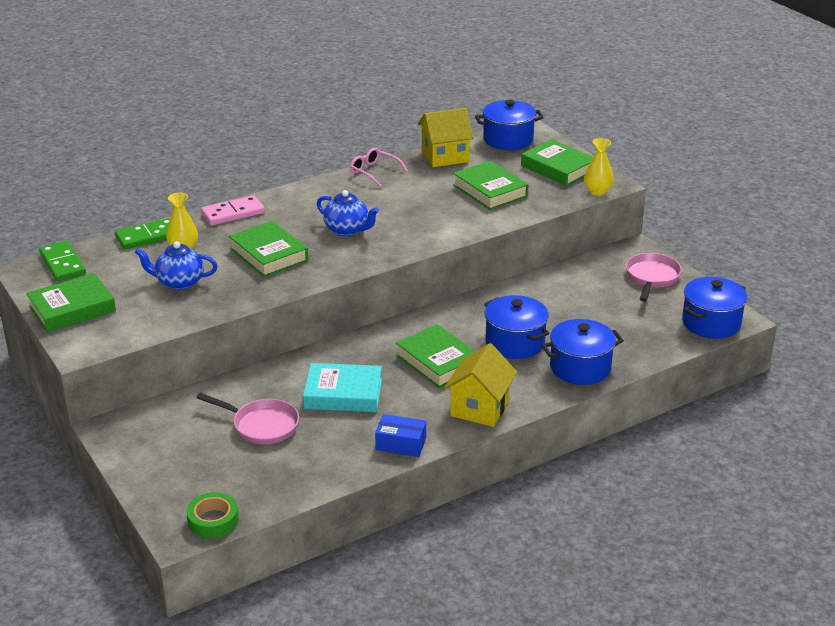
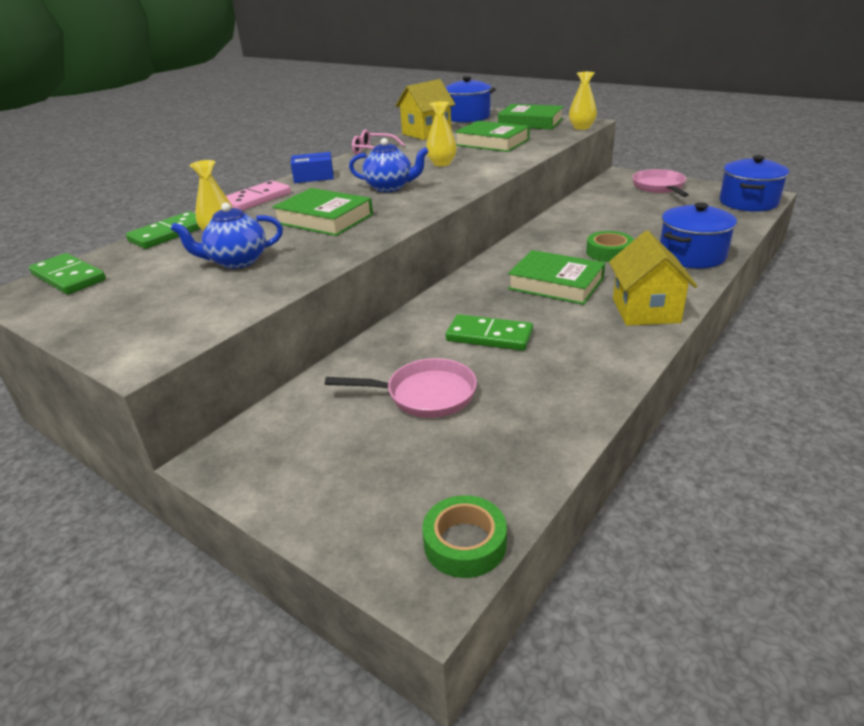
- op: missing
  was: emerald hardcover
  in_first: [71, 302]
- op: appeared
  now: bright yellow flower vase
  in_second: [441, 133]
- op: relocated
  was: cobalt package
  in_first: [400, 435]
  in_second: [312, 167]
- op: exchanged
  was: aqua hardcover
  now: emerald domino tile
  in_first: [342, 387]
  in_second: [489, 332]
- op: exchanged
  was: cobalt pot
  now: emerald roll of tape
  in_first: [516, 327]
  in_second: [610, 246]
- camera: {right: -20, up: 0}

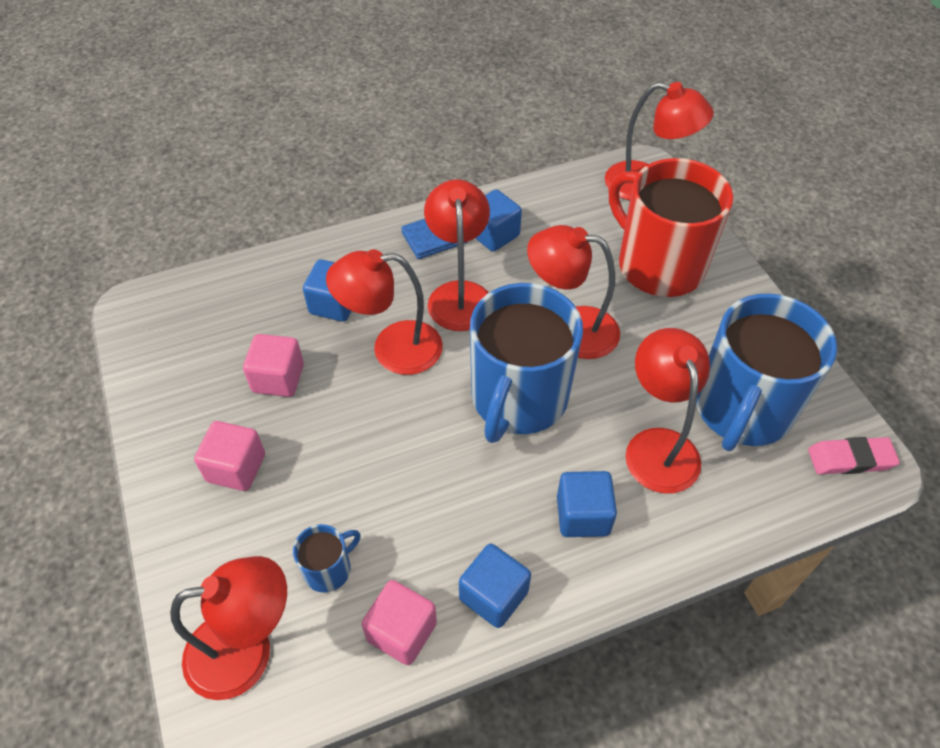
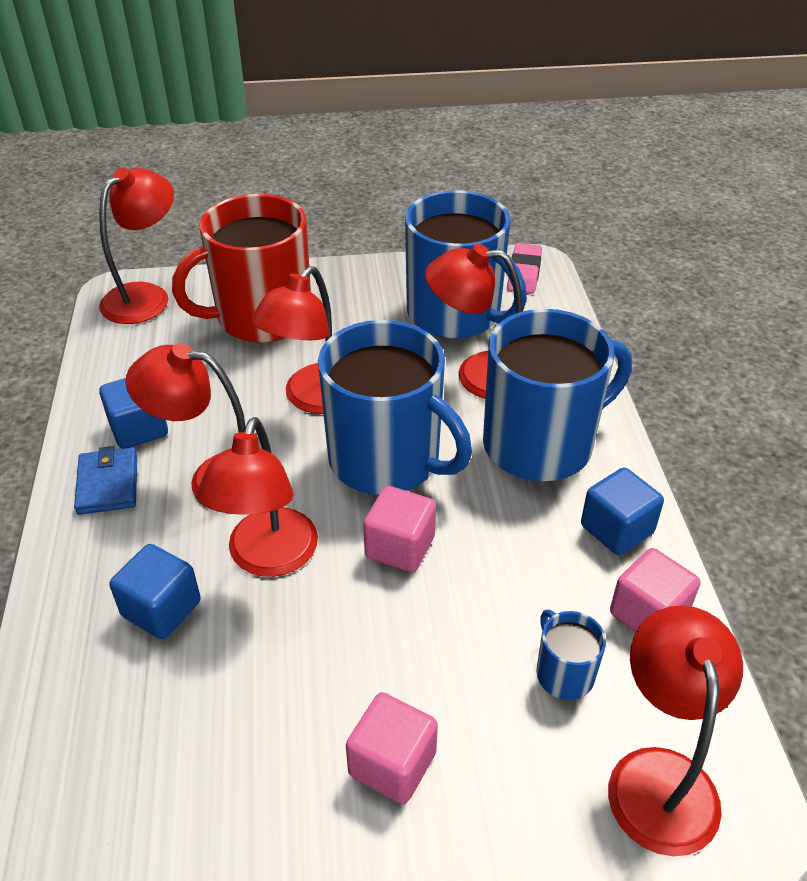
- op: relocated
  was: rosy cube
  in_first: [273, 365]
  in_second: [399, 529]
- op: exchanged
  was: cobalt cube
  now: cobalt mug
  in_first: [587, 504]
  in_second: [557, 395]
- camera: {right: -75, up: -10}

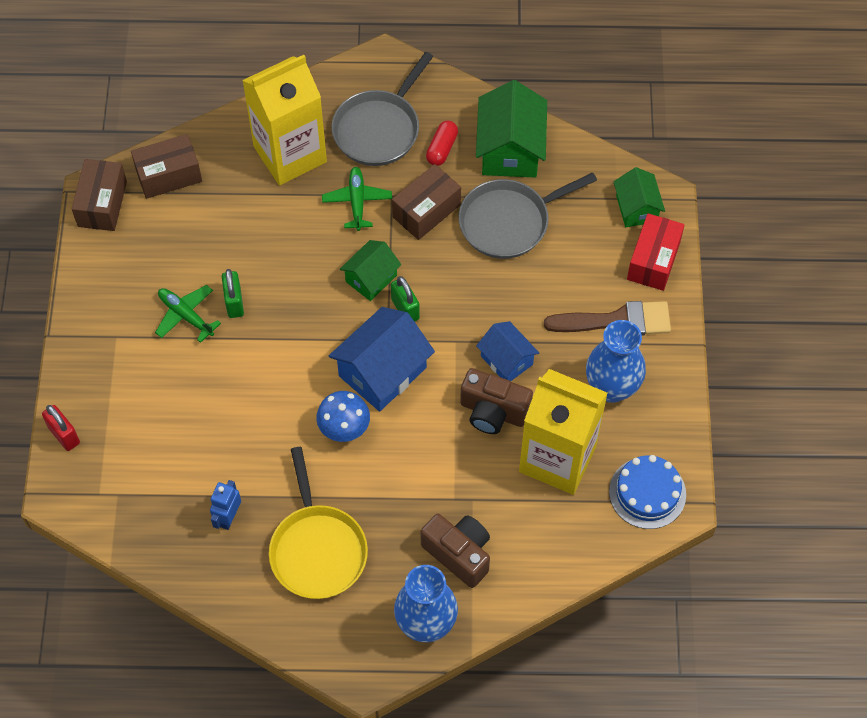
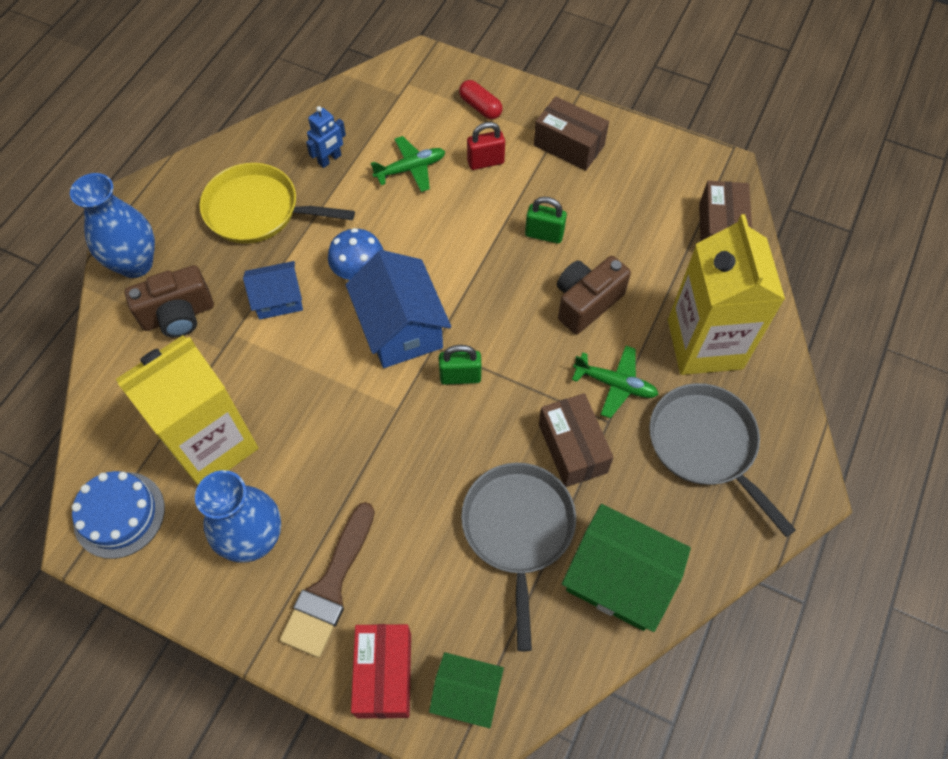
- op: missing
  was: emerald toy house
  in_first: [371, 270]
- op: relocated
  was: red small lock
  in_first: [61, 428]
  in_second: [486, 146]
- op: relocated
  was: russet package
  in_first: [99, 195]
  in_second: [571, 133]
- op: relocated
  was: emerald plane
  in_first: [188, 314]
  in_second: [408, 164]
- op: relocated
  was: red pill
  in_first: [442, 143]
  in_second: [480, 100]
- op: relocated
  was: russet compact camera
  in_first: [496, 401]
  in_second: [594, 295]
- op: relocated
  was: cobalt toy house
  in_first: [507, 351]
  in_second: [273, 290]
- op: spun
  was: cobalt robot figure
  in_first: [225, 505]
  in_second: [326, 137]
  clockwise: 90
- op: spun
  was: red package
  in_first: [656, 252]
  in_second: [381, 671]
  clockwise: 45
- camera: {right: 115, up: 0}

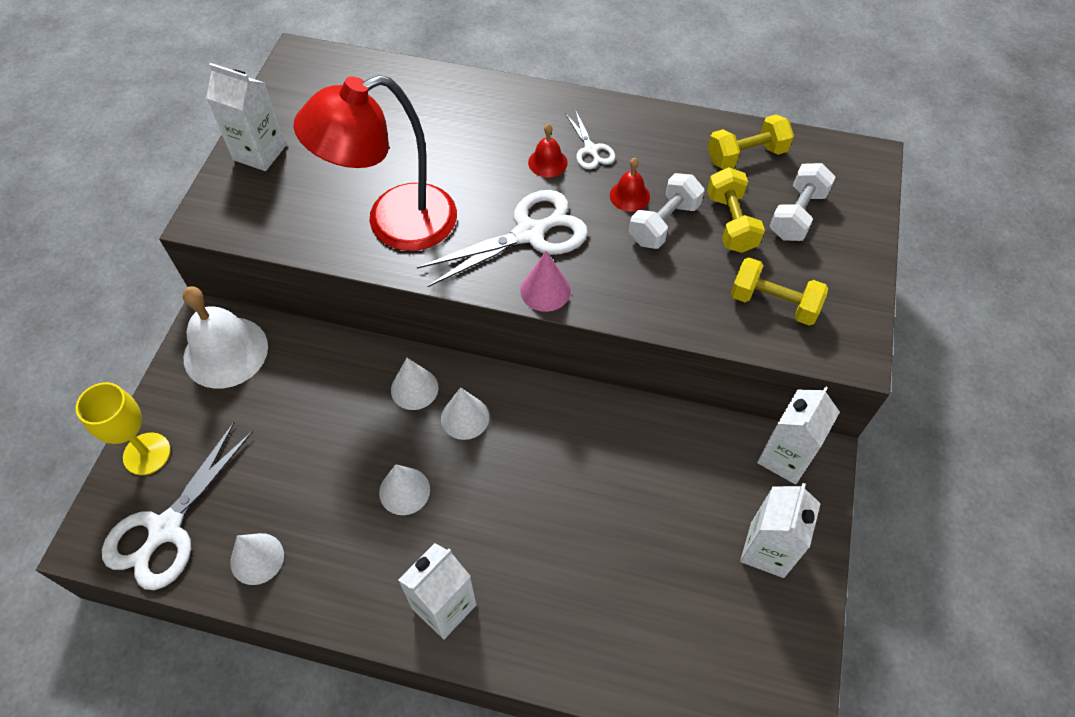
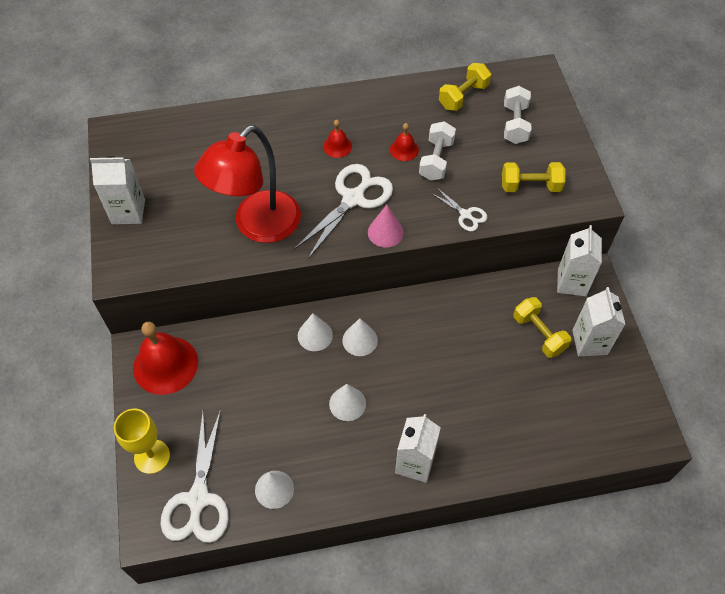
- op: relocated
  was: white shears
  in_first: [590, 139]
  in_second: [459, 209]
- op: relocated
  was: bright yellow hand weight
  in_first: [736, 210]
  in_second: [542, 327]
- op: colour
  was: white hand bell
  now: red hand bell
  in_first: [225, 337]
  in_second: [165, 358]
- camera: {right: -25, up: 0}

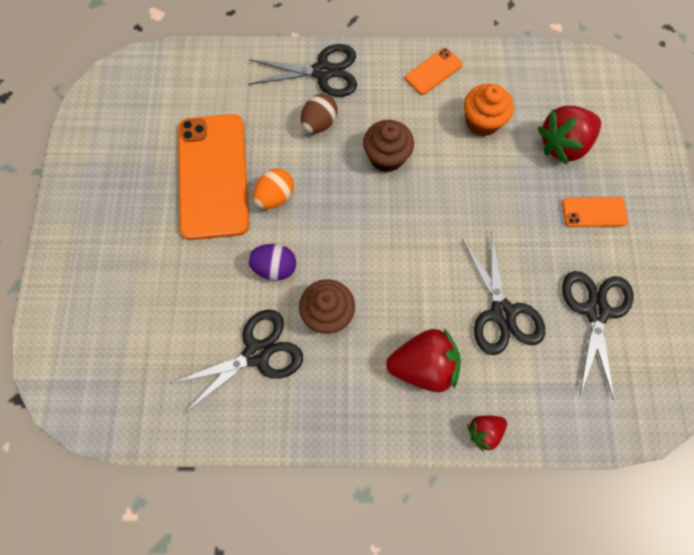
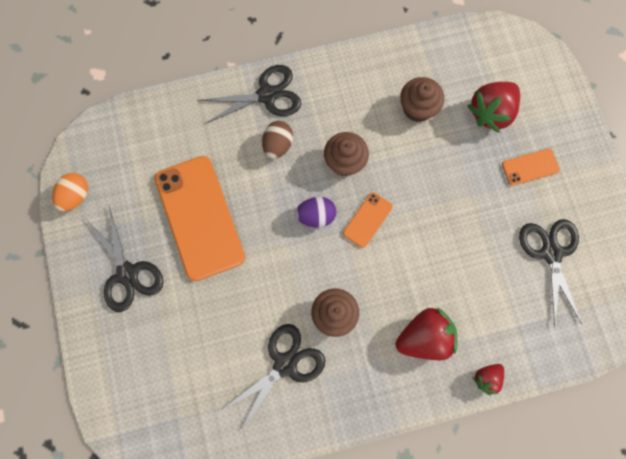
- op: relocated
  was: violet toy egg
  in_first: [271, 262]
  in_second: [315, 212]
- op: relocated
  was: orange-coloured toy egg
  in_first: [273, 188]
  in_second: [70, 192]
- op: relocated
  was: orange-coloured smartphone
  in_first: [433, 71]
  in_second: [368, 220]
- op: relocated
  was: jet-black shears
  in_first: [503, 293]
  in_second: [124, 259]
- op: colour
  was: orange-coloured fairy cake
  now: russet fairy cake
  in_first: [489, 110]
  in_second: [422, 99]
- camera: {right: -15, up: 5}

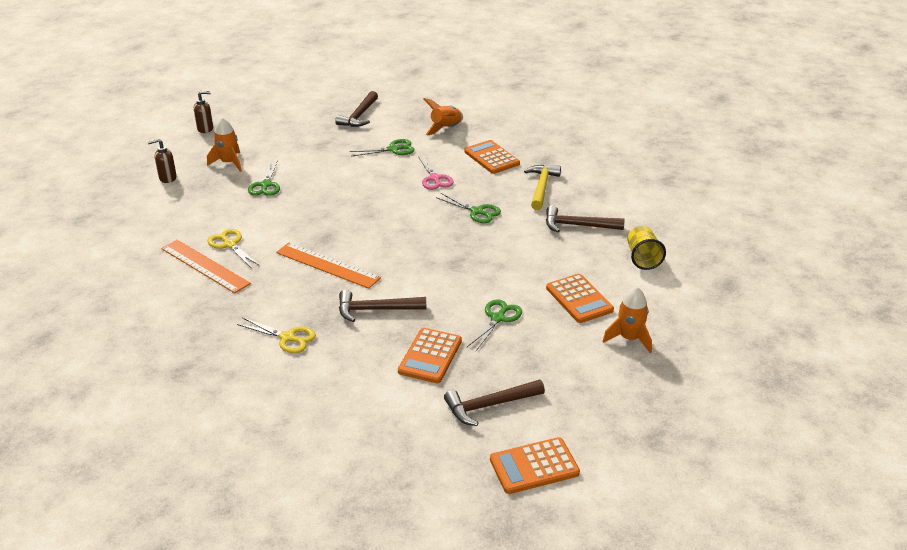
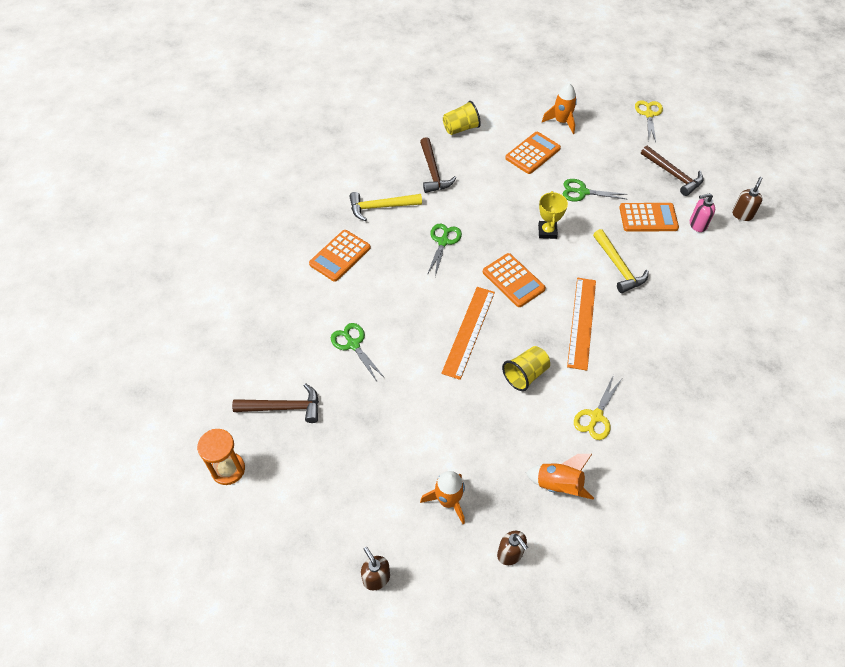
- op: missing
  was: emerald shears
  in_first: [264, 178]
- op: missing
  was: rosy shears
  in_first: [436, 173]
- op: appeared
  now: orange-coloured hourglass
  in_second: [221, 457]
- op: appeared
  now: bright yellow cup
  in_second: [526, 368]
- op: appeared
  now: bright yellow trophy
  in_second: [553, 215]
- op: appeared
  now: rosy soap dispenser
  in_second: [702, 212]
- op: appeared
  now: russet soap dispenser
  in_second: [747, 199]
- op: relocated
  was: orange-coloured straightedge
  in_first: [206, 266]
  in_second: [468, 333]
- op: relocated
  was: bright yellow shears
  in_first: [276, 335]
  in_second: [649, 121]
- op: relocated
  was: orange-coloured rocket
  in_first: [443, 116]
  in_second: [560, 477]
- op: relocated
  was: orange-coloured pocket calculator
  in_first: [535, 465]
  in_second: [514, 280]
- op: colour
  was: russet claw hammer
  now: bright yellow claw hammer
  in_first: [383, 306]
  in_second: [621, 261]
- camera: {right: -110, up: 20}

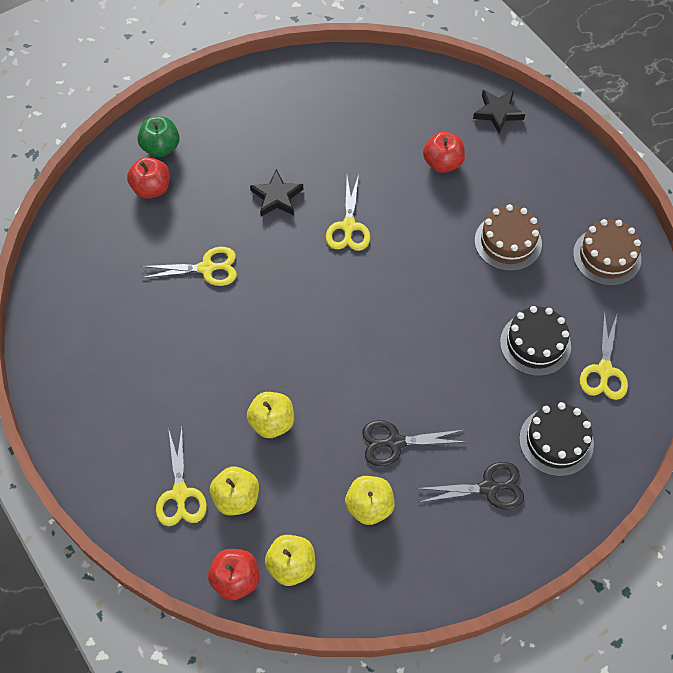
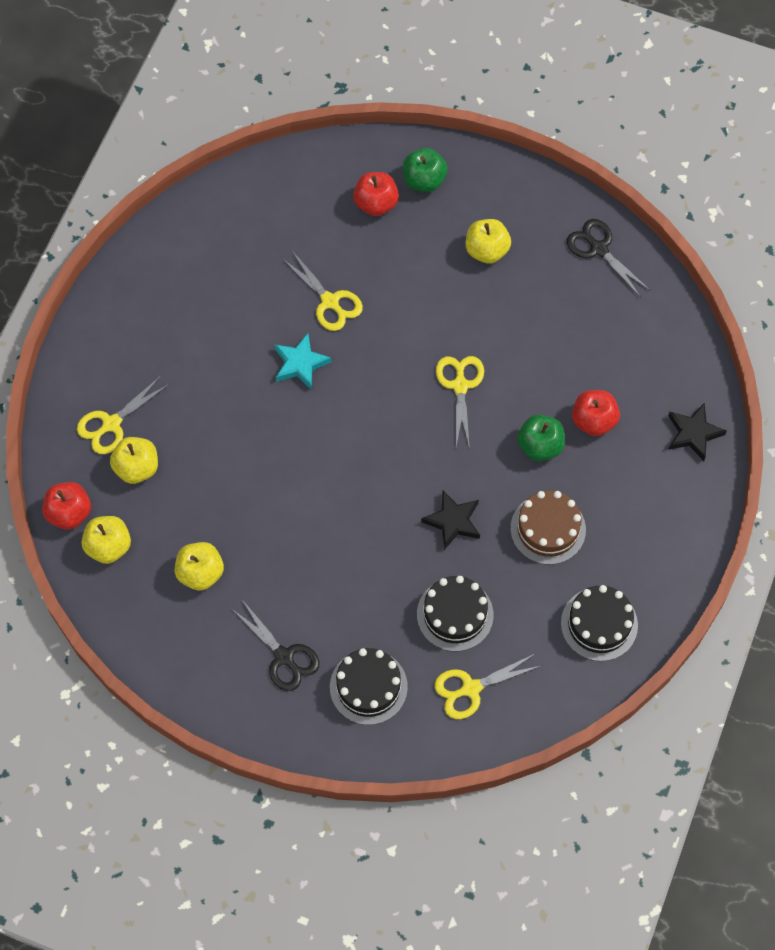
- op: appeared
  now: aqua star
  in_second: [302, 361]
- op: appeared
  now: emerald toy apple
  in_second: [541, 437]
- op: relocated
  was: bright yellow toy apple
  in_first: [270, 415]
  in_second: [488, 241]
- op: relocated
  was: jet-black star
  in_first: [276, 192]
  in_second: [450, 520]
- op: relocated
  was: jet-black shears
  in_first: [413, 443]
  in_second: [609, 258]
- op: colour
  was: russet layer cake
  now: jet-black layer cake
  in_first: [607, 252]
  in_second: [599, 623]
- op: spun
  was: bright yellow shears
  in_first: [348, 212]
  in_second: [460, 402]
  clockwise: 120
- camera: {right: 55, up: 5}

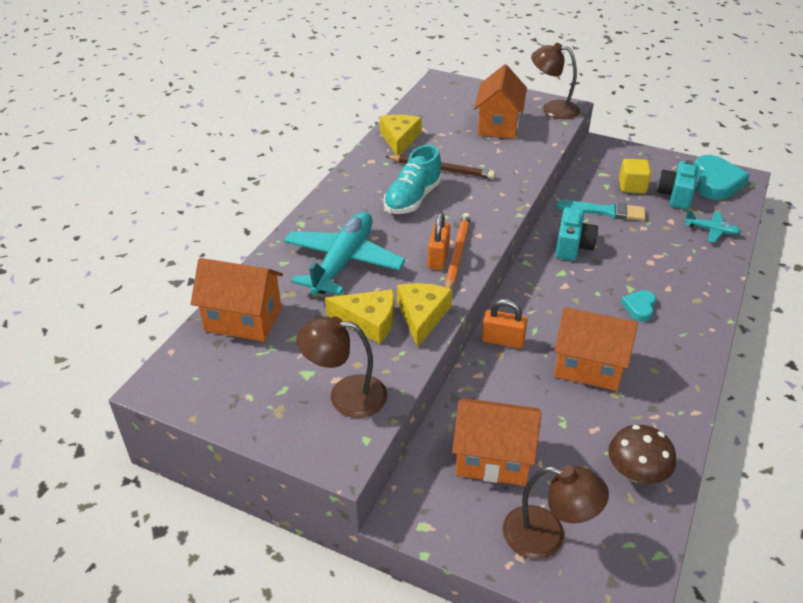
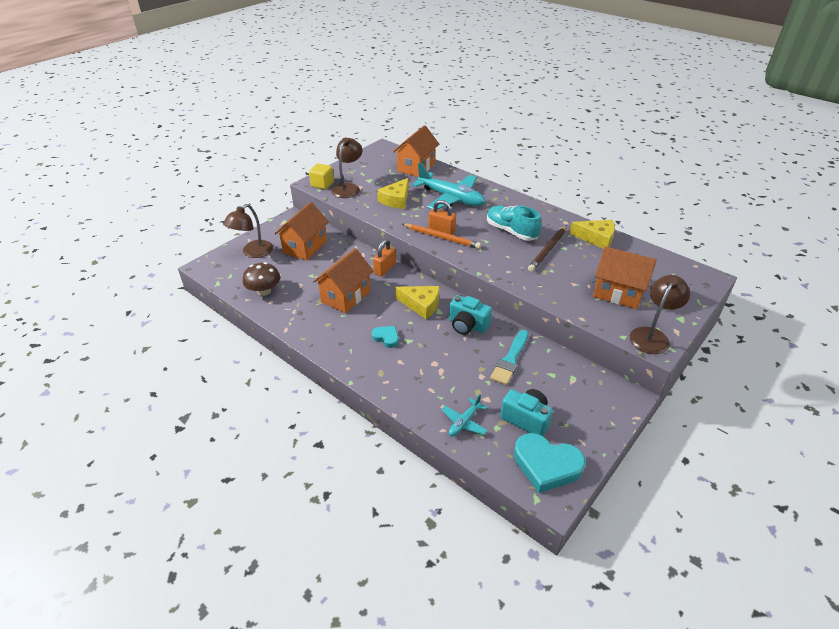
- op: relocated
  was: bright yellow cheese wedge
  in_first: [424, 315]
  in_second: [417, 302]
- op: relocated
  was: bright yellow cube
  in_first: [635, 176]
  in_second: [321, 176]
- camera: {right: 105, up: 0}

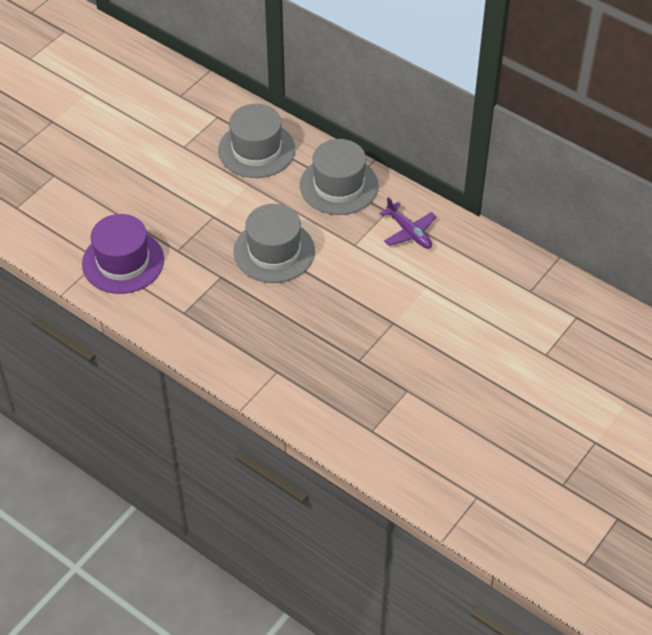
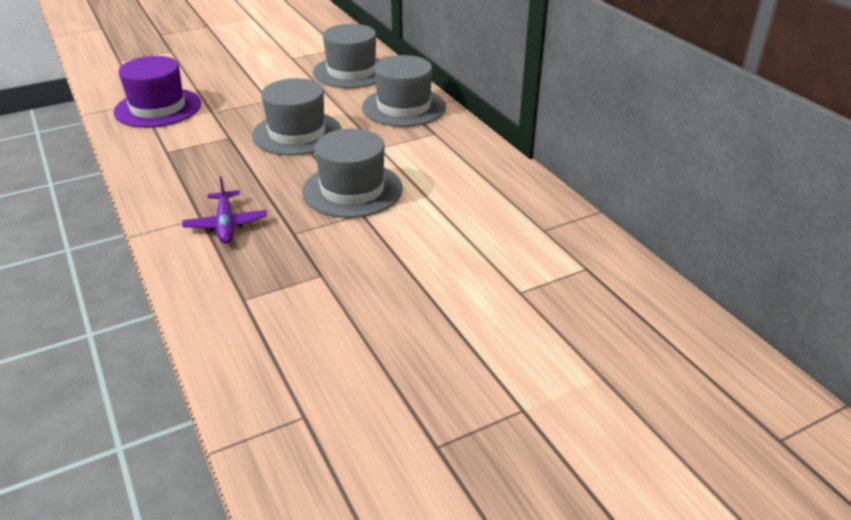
- op: appeared
  now: ash-grey hat
  in_second: [352, 173]
- op: relocated
  was: violet plane
  in_first: [407, 223]
  in_second: [224, 210]
- camera: {right: 25, up: -15}

